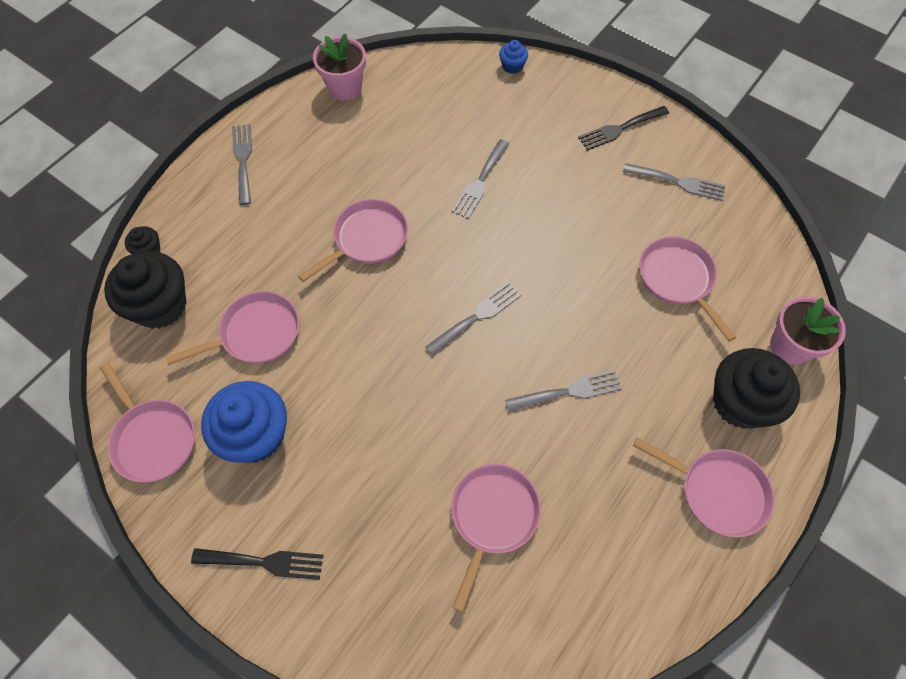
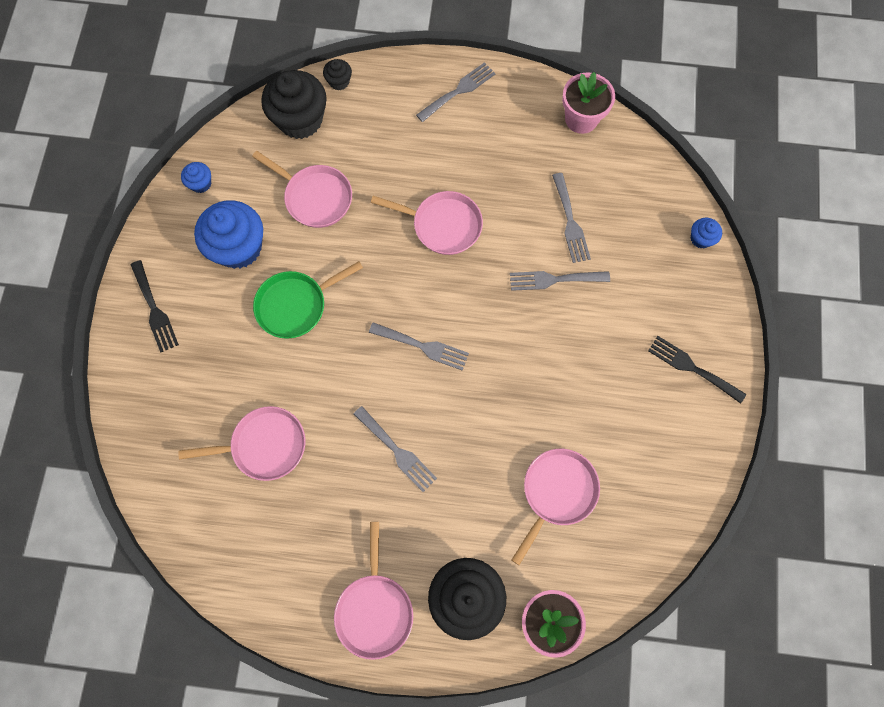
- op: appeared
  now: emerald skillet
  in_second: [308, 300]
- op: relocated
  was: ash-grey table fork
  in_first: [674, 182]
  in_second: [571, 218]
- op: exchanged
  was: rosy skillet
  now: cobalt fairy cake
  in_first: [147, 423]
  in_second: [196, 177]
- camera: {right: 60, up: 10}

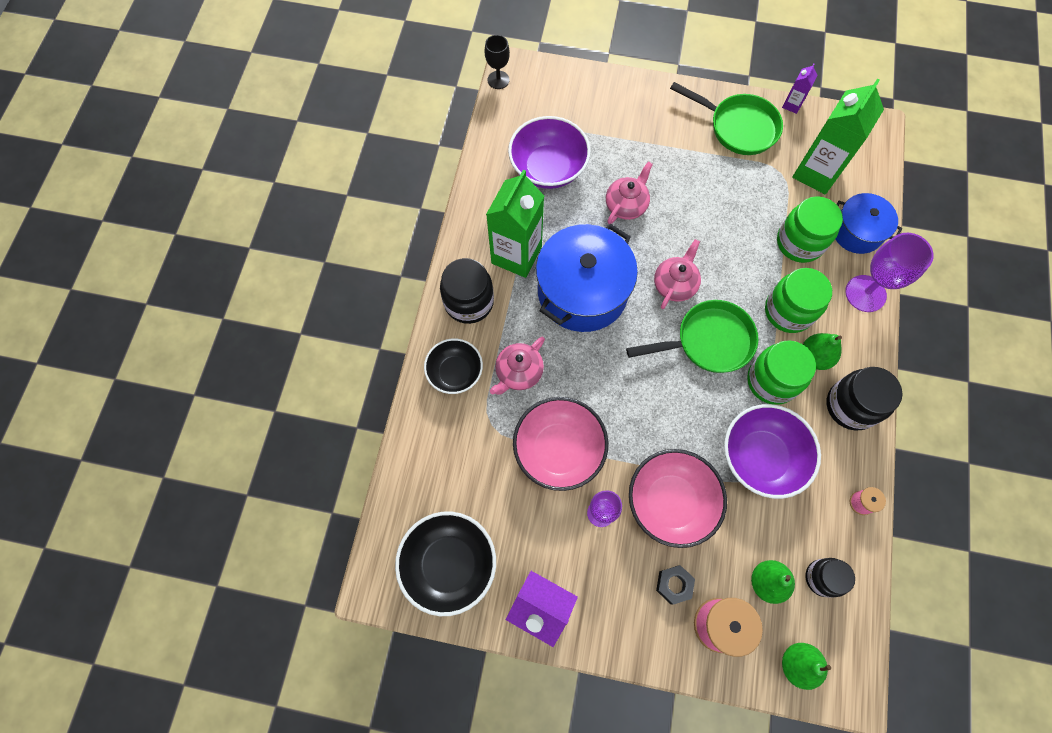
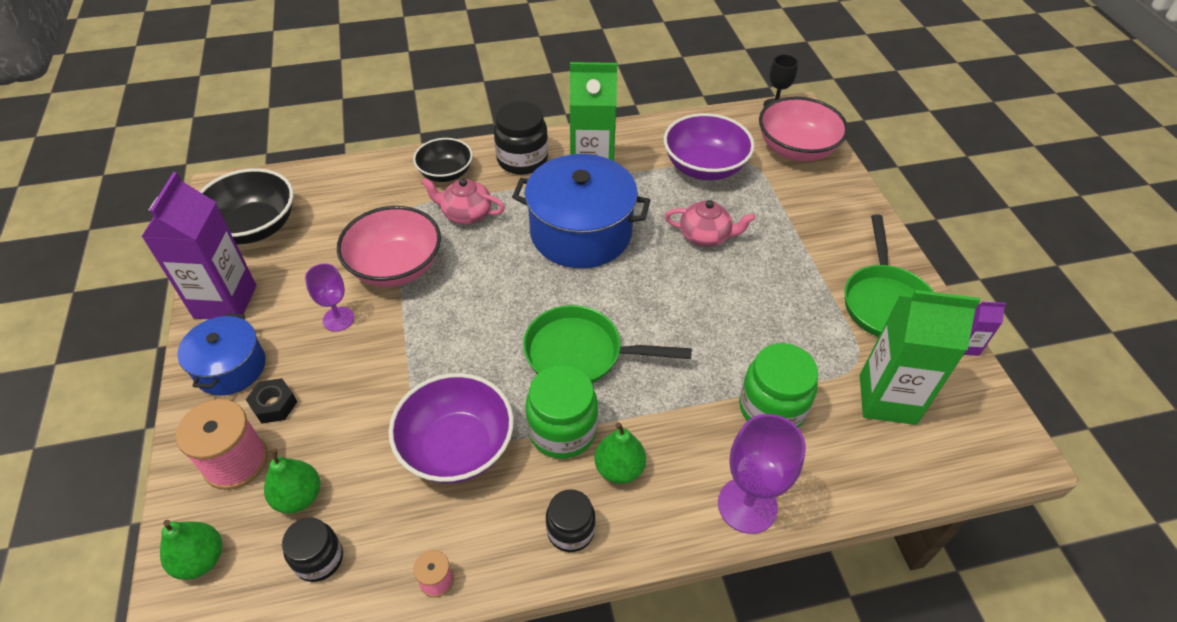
- op: missing
  was: rosy teapot
  in_first: [677, 274]
- op: missing
  was: emerald jar
  in_first: [798, 300]
- op: relocated
  was: rosy serving bowl
  in_first: [678, 498]
  in_second: [803, 129]
- op: relocated
  was: cobalt pot
  in_first: [868, 223]
  in_second: [221, 354]
- op: spun
  was: emerald skillet
  in_first: [692, 336]
  in_second: [607, 344]
  clockwise: 135
- op: size
  was: jet-black jar
  in_first: [865, 398]
  in_second: [570, 520]
  ratio: 0.64
- camera: {right: 65, up: -20}

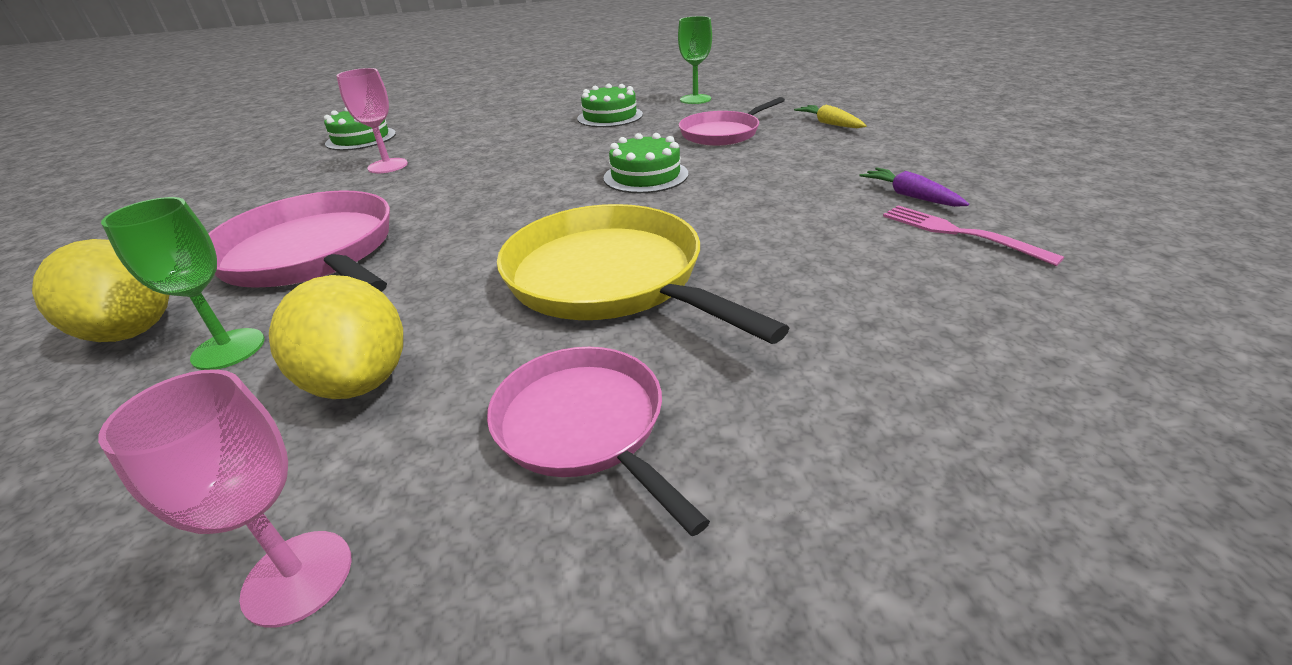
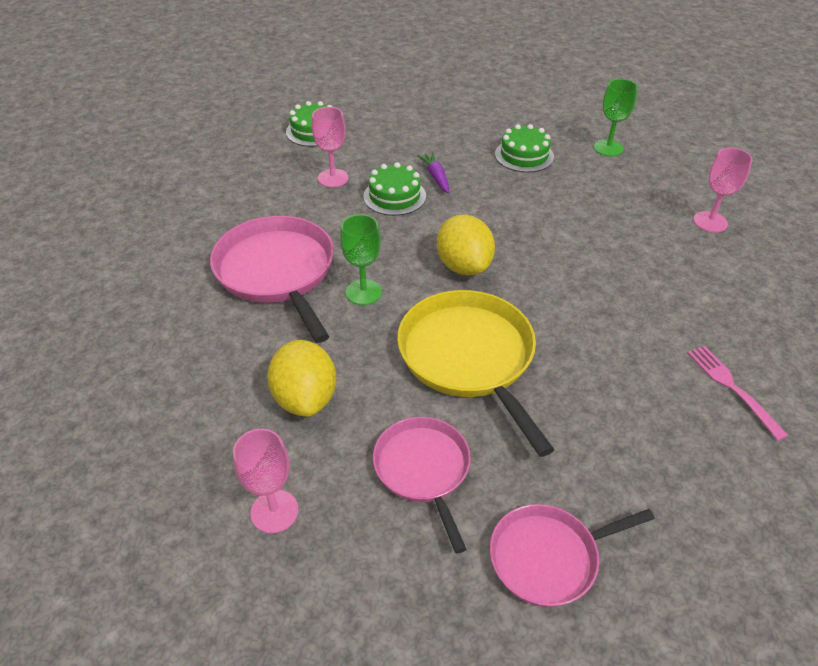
- op: relocated
  was: bright yellow toy lemon
  in_first: [100, 290]
  in_second: [466, 245]
- op: relocated
  was: emerald goblet
  in_first: [183, 283]
  in_second: [361, 259]
- op: relocated
  was: emerald layer cake
  in_first: [645, 163]
  in_second: [394, 189]
- op: relocated
  was: rosy skillet
  in_first: [732, 121]
  in_second: [572, 555]
- op: relocated
  was: violet root vegetable
  in_first: [914, 187]
  in_second: [433, 172]
- op: exchanged
  was: bright yellow root vegetable
  now: rosy goblet
  in_first: [830, 116]
  in_second: [722, 190]
- camera: {right: 15, up: 10}

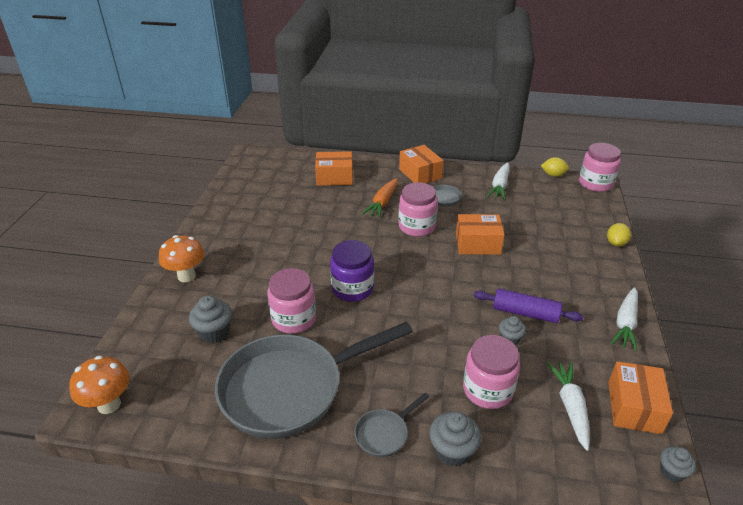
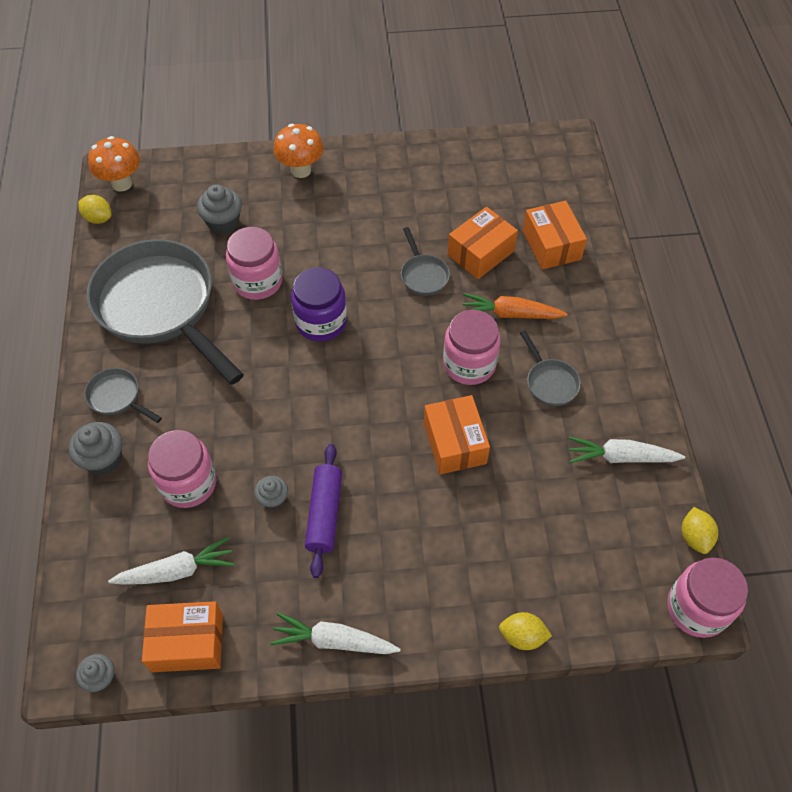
- op: appeared
  now: bright yellow toy lemon
  in_second: [95, 209]
- op: appeared
  now: ash-grey skillet
  in_second: [425, 261]
- op: relocated
  was: orange-coloured package
  in_first: [421, 164]
  in_second: [482, 243]
- camera: {right: 75, up: 20}

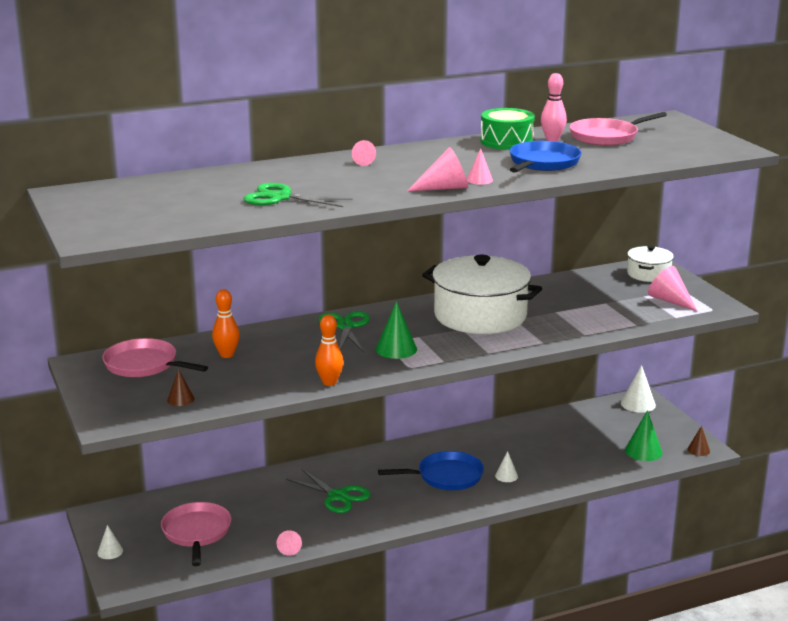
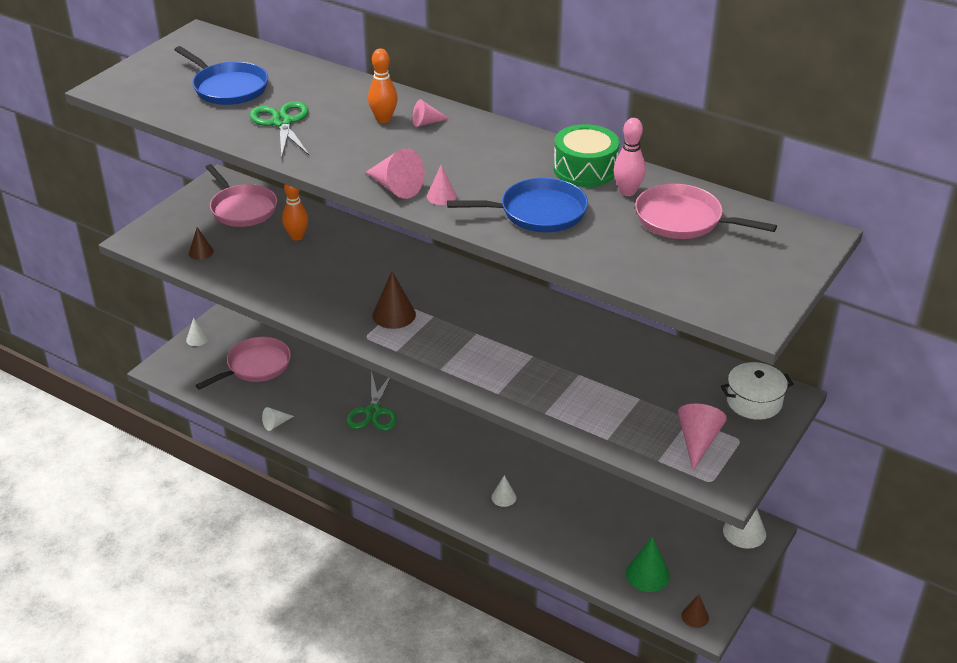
- op: missing
  was: emerald shears
  in_first: [344, 331]
- op: missing
  was: white pot
  in_first: [482, 294]
- op: relocated
  was: orange-coloured tenpin
  in_first: [329, 350]
  in_second: [383, 85]
- op: relocated
  was: cobalt skillet
  in_first: [431, 470]
  in_second: [221, 75]
- op: colour
  was: rosy solid cone
  now: white solid cone
  in_first: [289, 543]
  in_second: [278, 419]
- op: colour
  was: emerald solid cone
  now: russet solid cone
  in_first: [396, 330]
  in_second: [394, 300]
- op: spun
  was: rosy skillet
  in_first: [155, 357]
  in_second: [241, 195]
  clockwise: 150
- camera: {right: 55, up: 15}

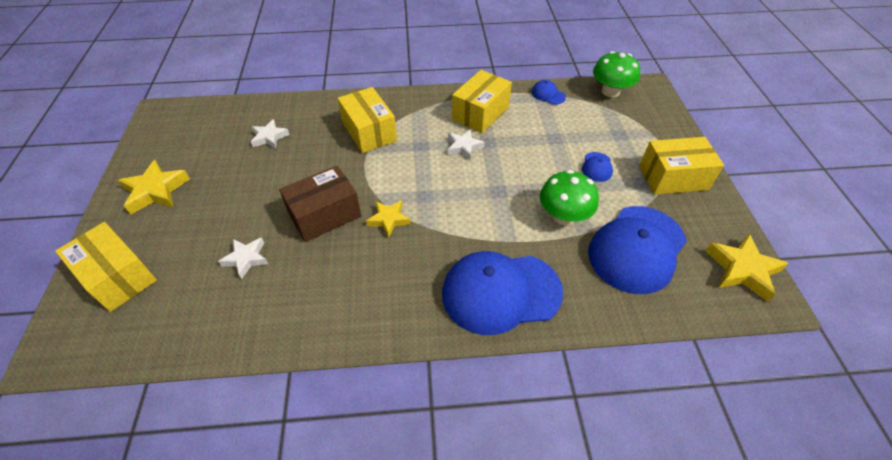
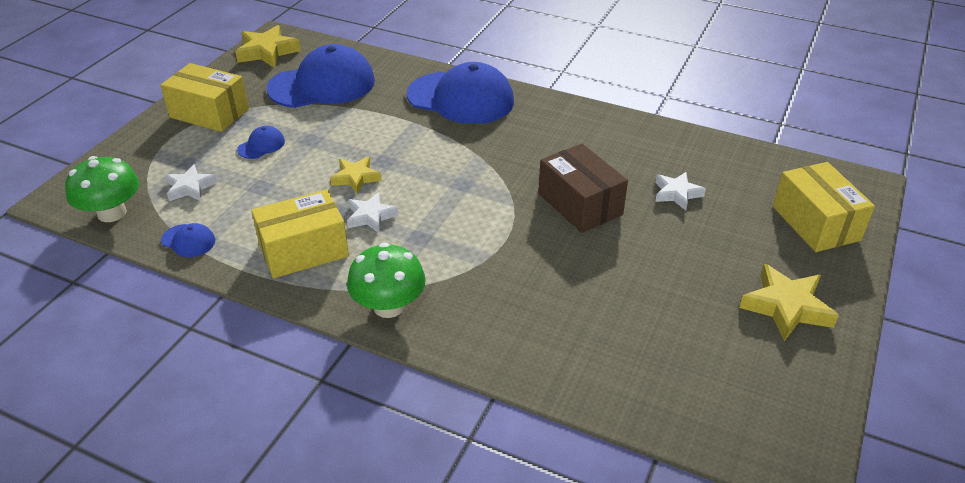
- op: missing
  was: bright yellow package
  in_first: [367, 120]
- op: relocated
  was: white star
  in_first: [270, 134]
  in_second: [191, 182]
- op: relocated
  was: bright yellow star
  in_first: [388, 219]
  in_second: [356, 175]
- op: relocated
  was: emerald mushroom
  in_first: [569, 197]
  in_second: [386, 280]
- op: spun
  was: russet package
  in_first: [320, 203]
  in_second: [583, 188]
  clockwise: 60
- op: spun
  was: cobalt baseball cap
  in_first: [549, 92]
  in_second: [188, 240]
  clockwise: -45
- camera: {right: -150, up: -10}

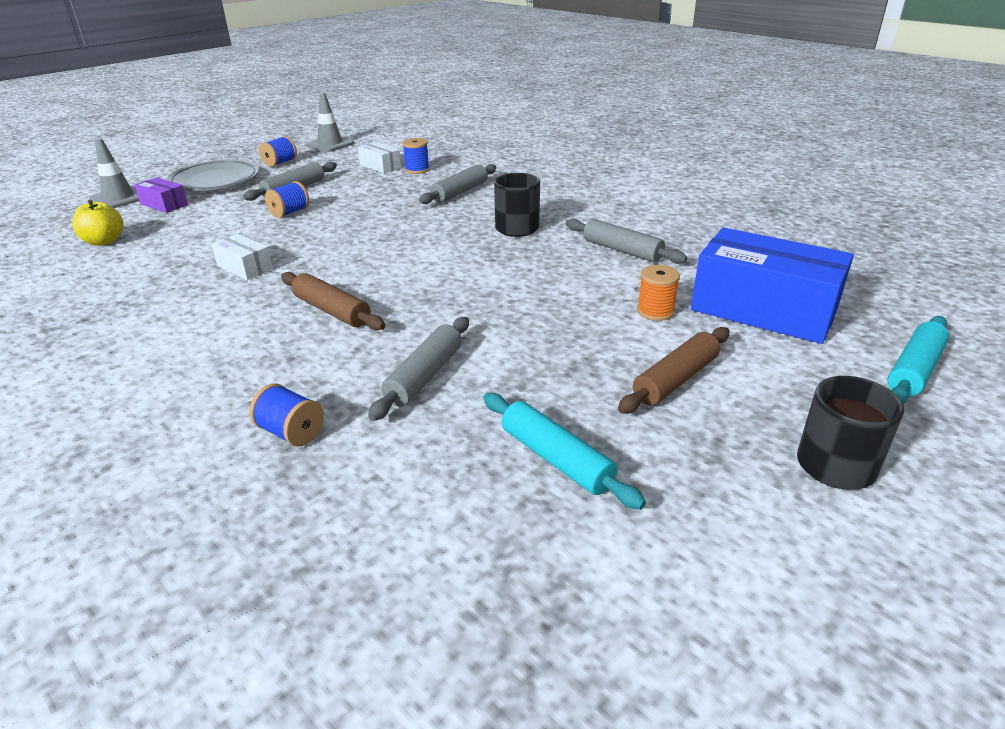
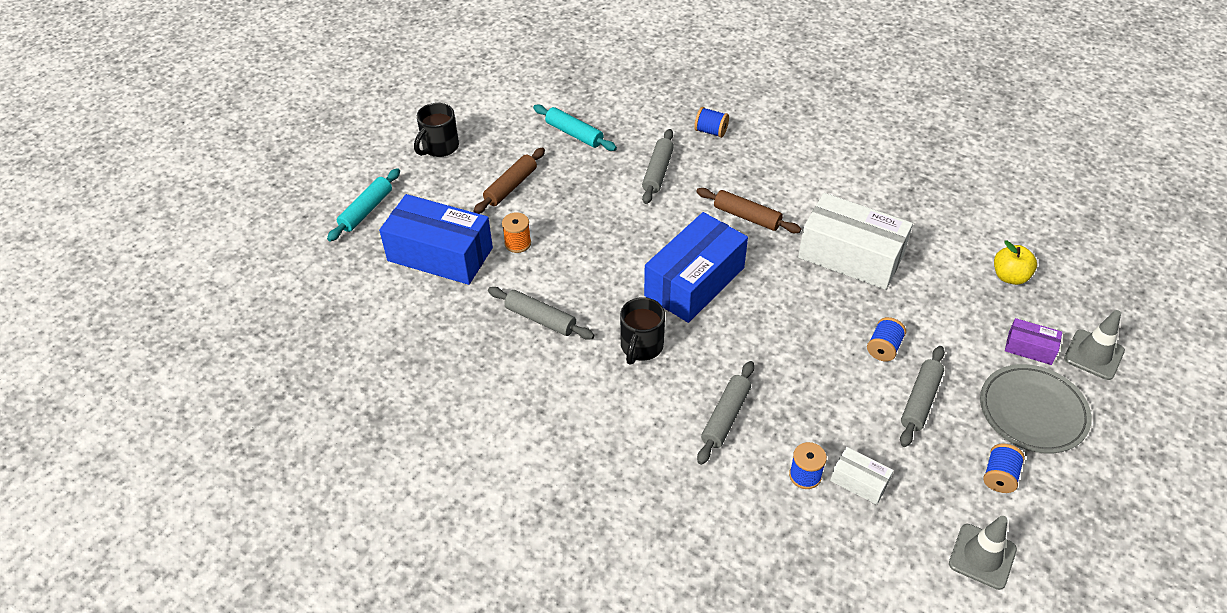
- op: appeared
  now: cobalt package
  in_second: [696, 267]
- op: size
  was: white package
  in_first: [242, 257]
  in_second: [855, 241]
  ratio: 2.17
- camera: {right: 170, up: 15}

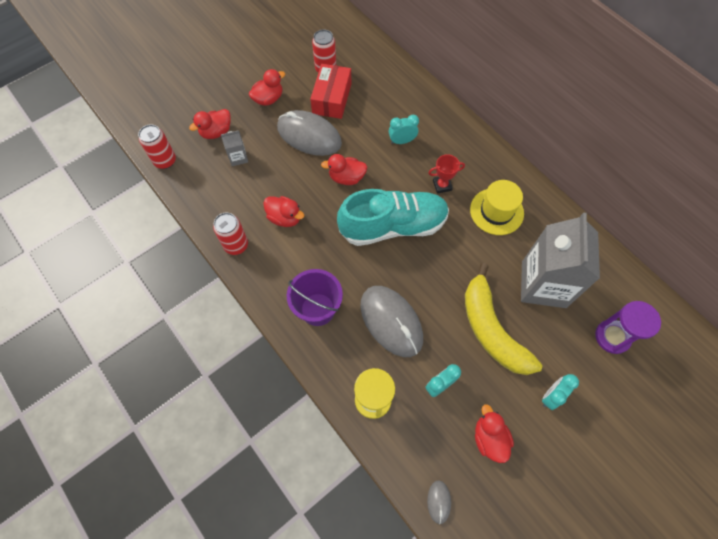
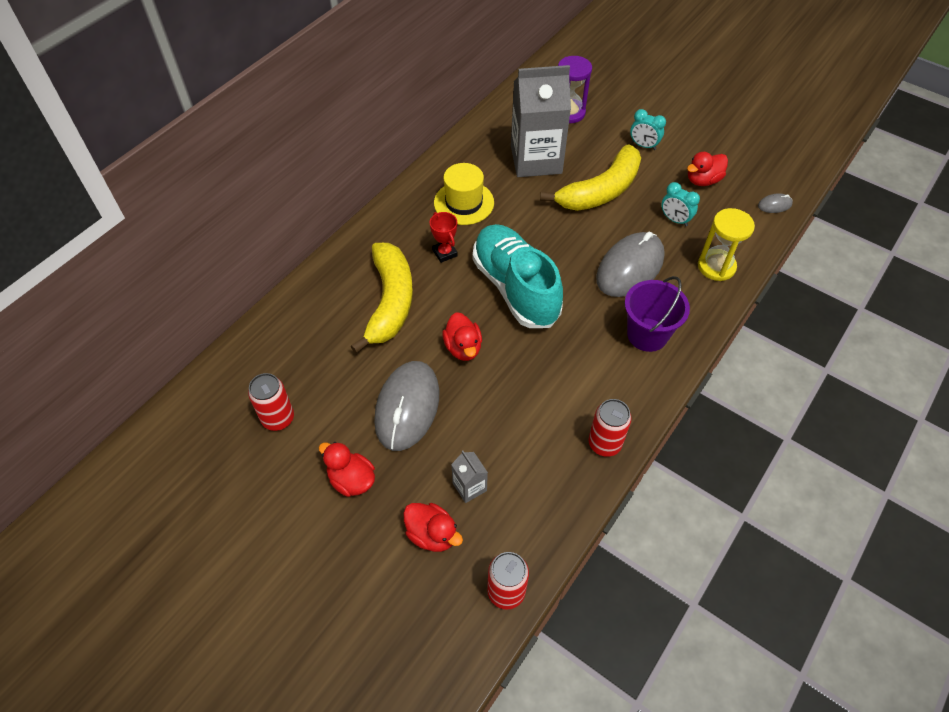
- op: missing
  was: red rubber duck
  in_first: [284, 211]
- op: missing
  was: red package
  in_first: [330, 91]
- op: exchanged
  was: aqua clock
  now: bright yellow toy banana
  in_first: [404, 129]
  in_second: [381, 298]
- camera: {right: -105, up: -10}

